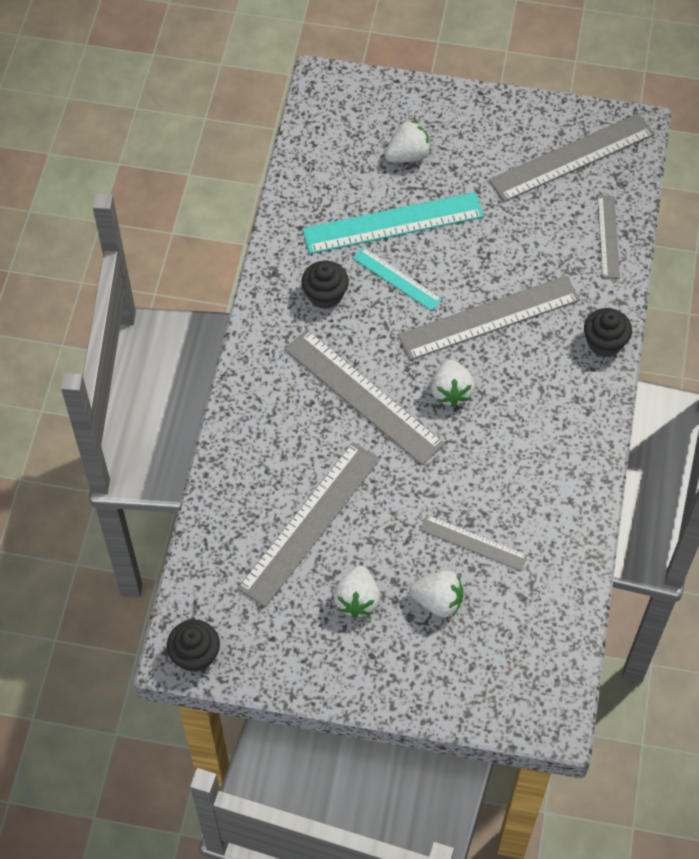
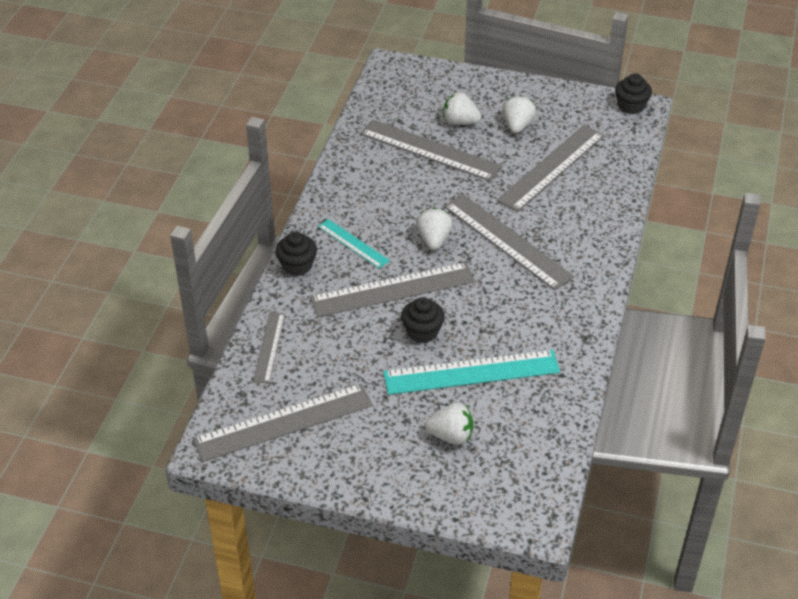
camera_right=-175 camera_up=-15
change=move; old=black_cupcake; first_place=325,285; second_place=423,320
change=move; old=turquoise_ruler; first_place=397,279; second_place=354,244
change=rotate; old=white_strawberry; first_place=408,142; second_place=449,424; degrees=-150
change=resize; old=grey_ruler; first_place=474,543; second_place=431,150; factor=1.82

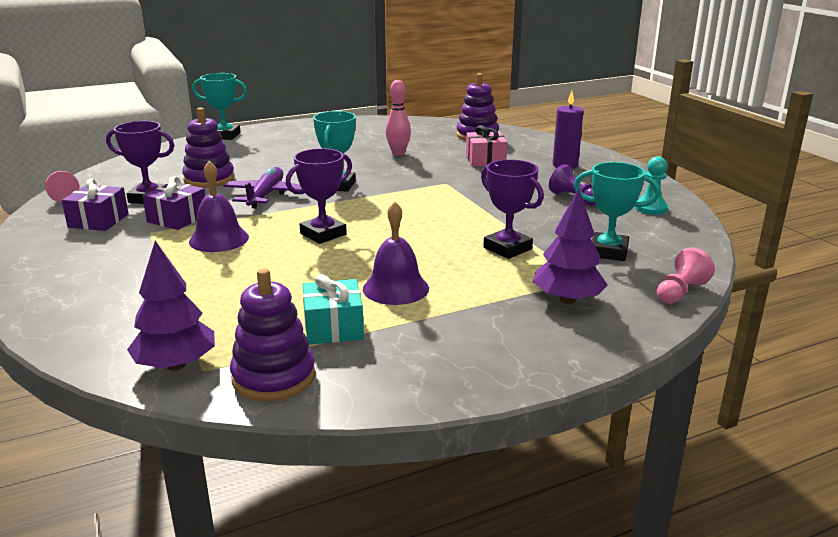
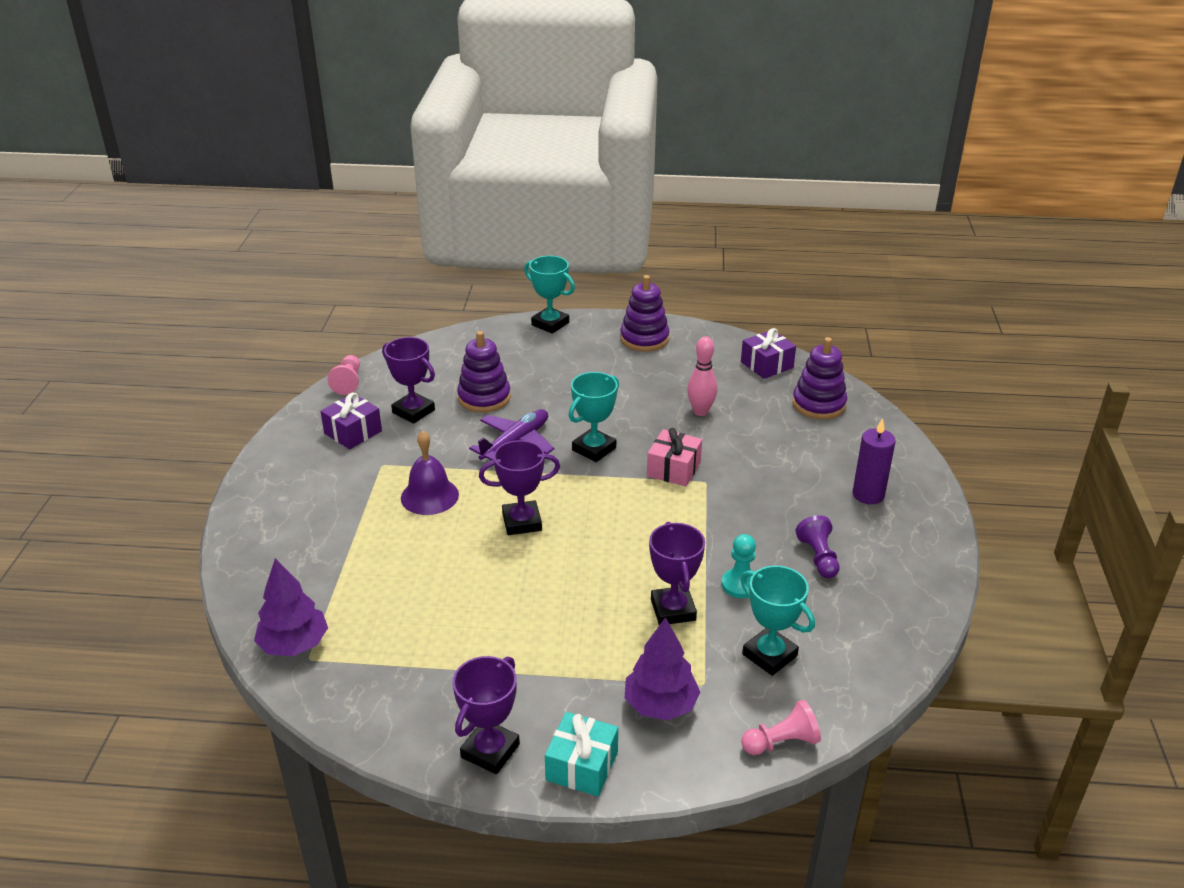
camera_right=30 camera_up=10
change=delete; old=purple_bell; first_place=396,253
change=insert; new=purple_trophy; second_place=486,715
change=move; old=purple_gift; first_place=173,203; second_place=768,353
change=move; old=purple_stacking_toy; first_place=272,334; second_place=644,313
change=move; old=turquoise_gift; first_place=333,309; second_place=581,754
change=move; old=pink_gift; first_place=486,146; second_place=674,457
change=move; old=turquoise_pawn; first_place=651,185; second_place=738,566

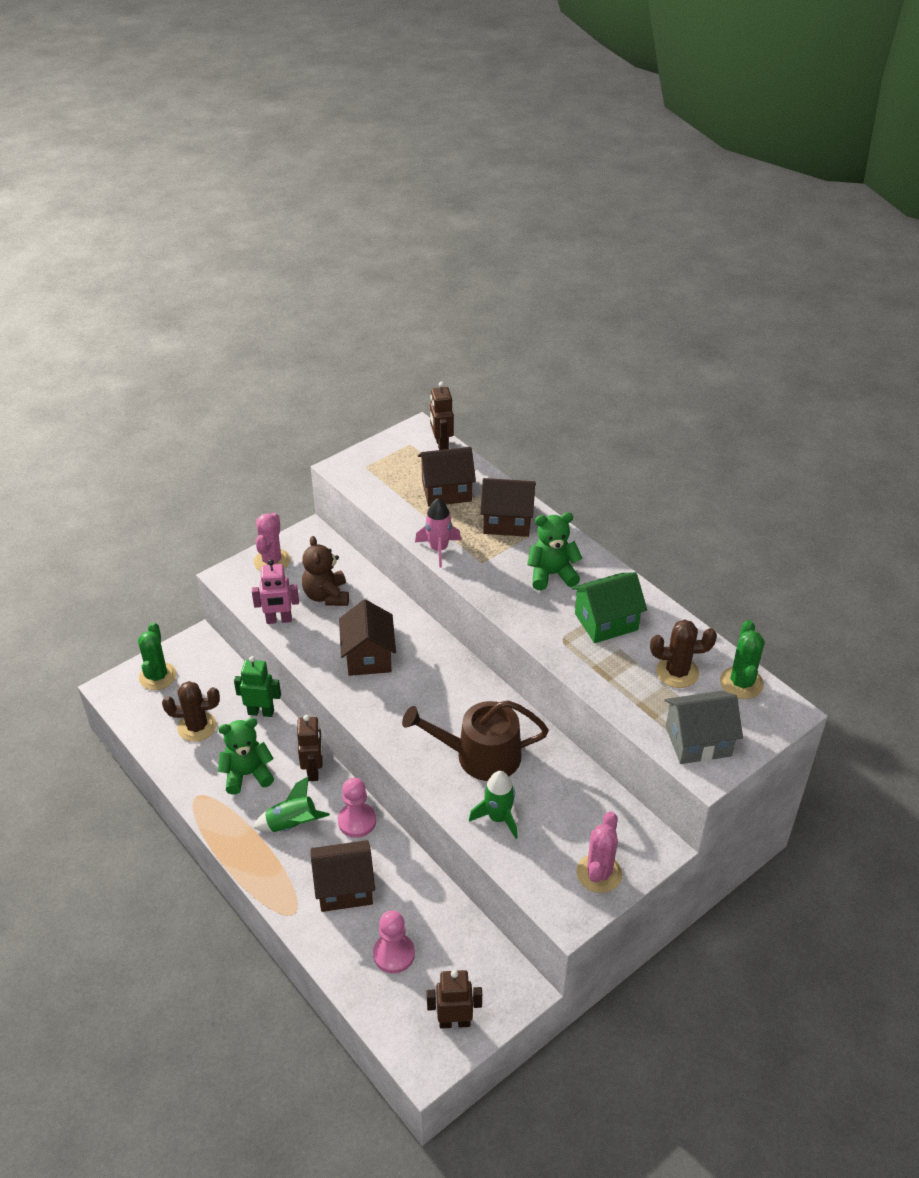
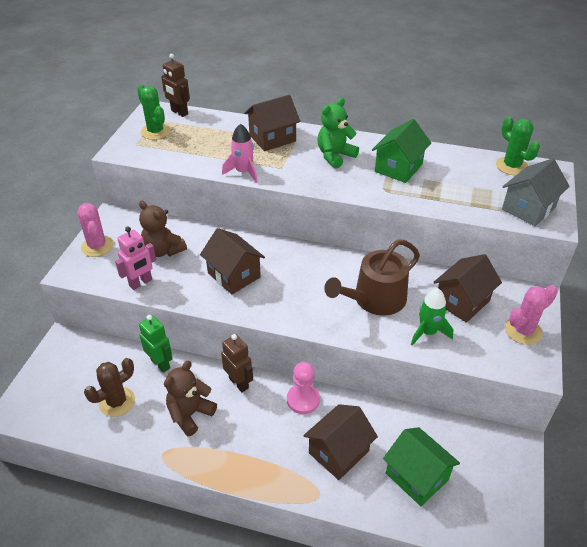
camera_right=-35 camera_up=0
change=delete; old=green_rocket; first_place=291,804
change=delete; old=brown_robot; first_place=454,999
change=delete; old=brown_cactus; first_place=683,654
change=move; old=green_cactus; first_place=157,656; second_place=154,112
change=move; old=brown_house; first_place=447,476; second_place=468,288
change=replace; old=pink_pawn; new=green_house; first_place=394,941; second_place=421,466
change=recolor; old=green_teddy_bear; new=brown_teddy_bear; first_place=246,756; second_place=190,398
change=rotate; old=green_robot; first_place=257,686; second_place=156,344; degrees=75
change=rotate; old=pink_cactus; first_place=599,852; second_place=531,315; degrees=75

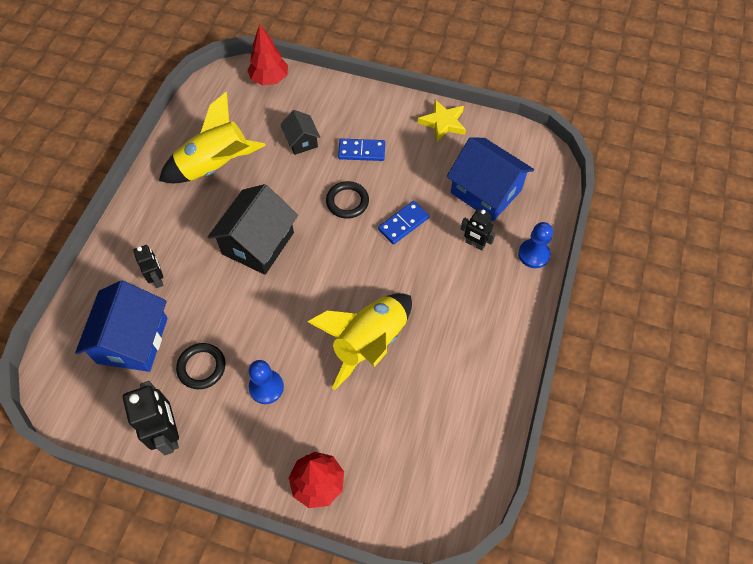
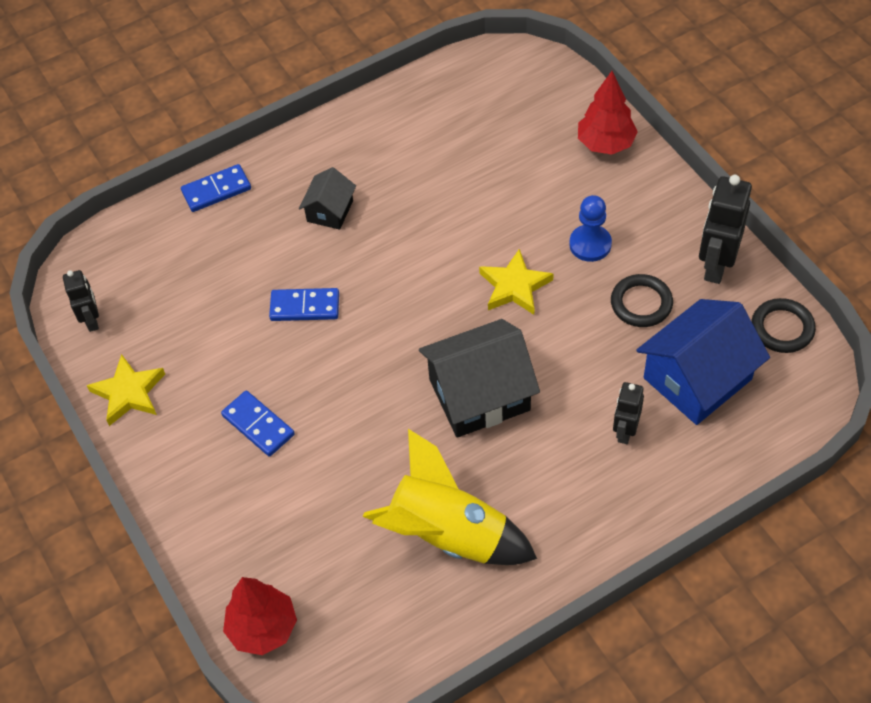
camera_right=-135 camera_up=-5
change=delete; old=yellow_rocket; first_place=360,341
change=delete; old=blue_house; first_place=490,179
change=insert; new=yellow_star; second_place=516,282
change=move; old=black_house; first_place=300,132; second_place=327,198
change=move; old=black_ring; first_place=347,200; second_place=783,325
change=move; old=black_robot; first_place=478,229; second_place=81,301
change=replace; old=blue_pawn; new=blue_domino; first_place=535,245; second_place=216,188

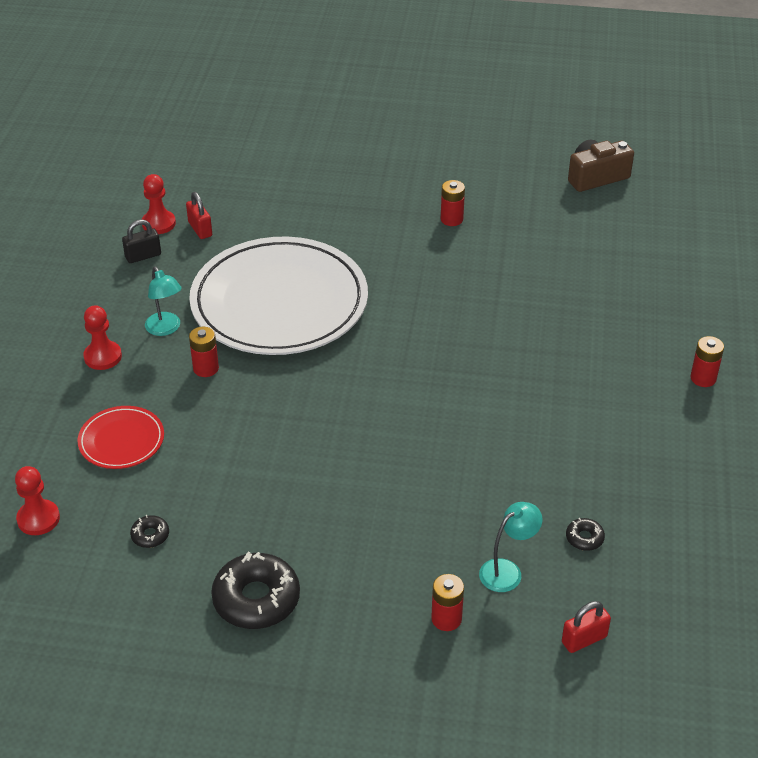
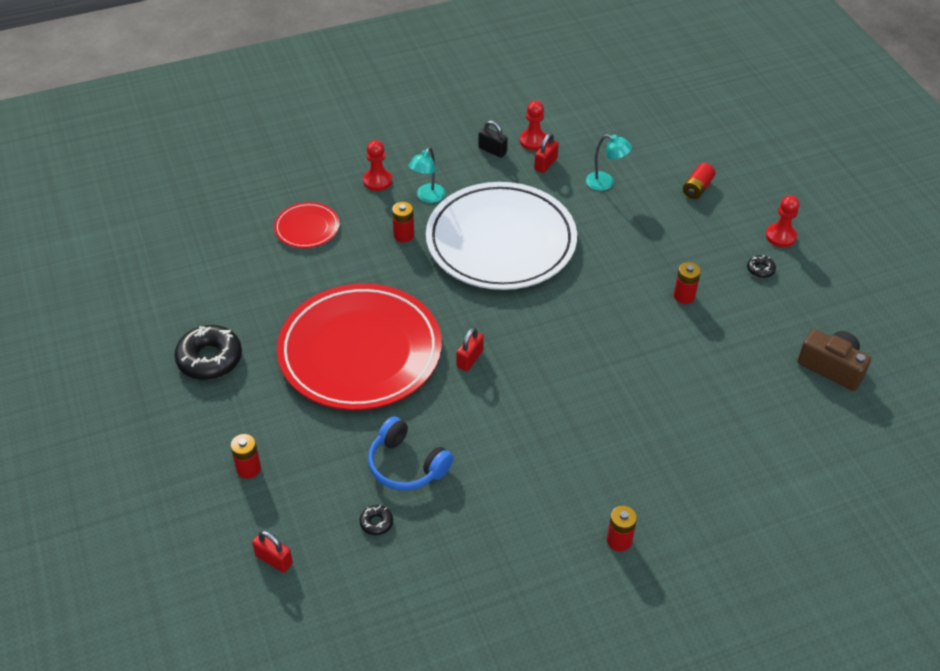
camera_right=60 camera_up=5
change=insert; new=red_plate; second_place=359,346
change=insert; new=blue_headphones; second_place=411,453
change=insert; new=red_padlock; second_place=470,349
change=insert; new=red_battery; second_place=699,181
change=move; old=red_pawn; first_place=37,500; second_place=782,221
change=move; old=black_donut; first_place=149,531; second_place=761,266
change=move; old=turquoise_lamp; first_place=510,547; second_place=609,162

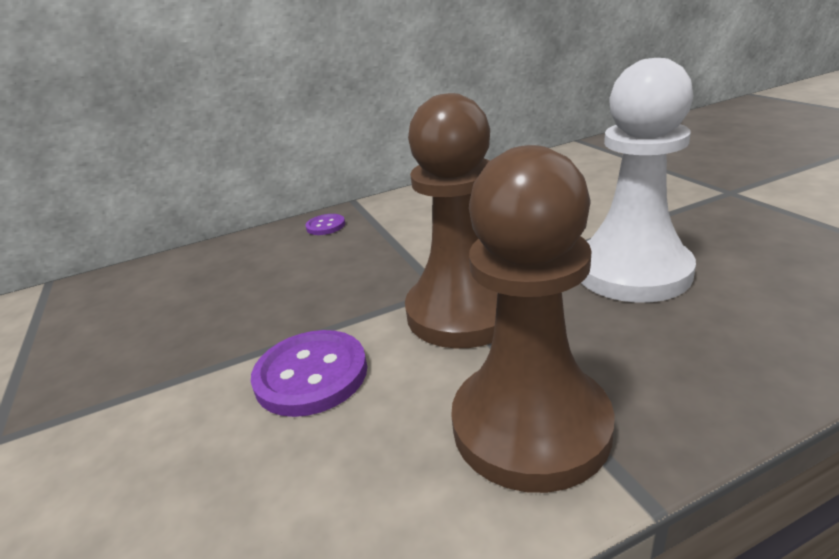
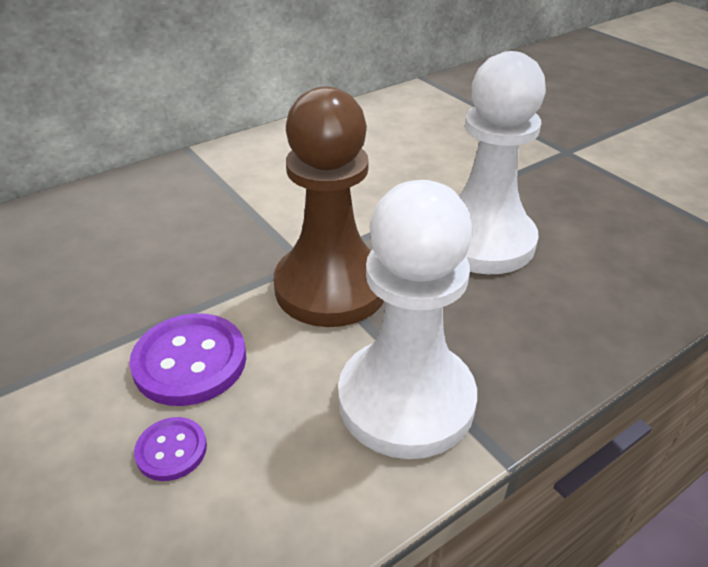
camera_right=-15 camera_up=10
change=move; old=purple_button; first_place=325,224; second_place=170,449
change=recolor; old=brown_pawn; new=white_pawn; first_place=533,319; second_place=407,319

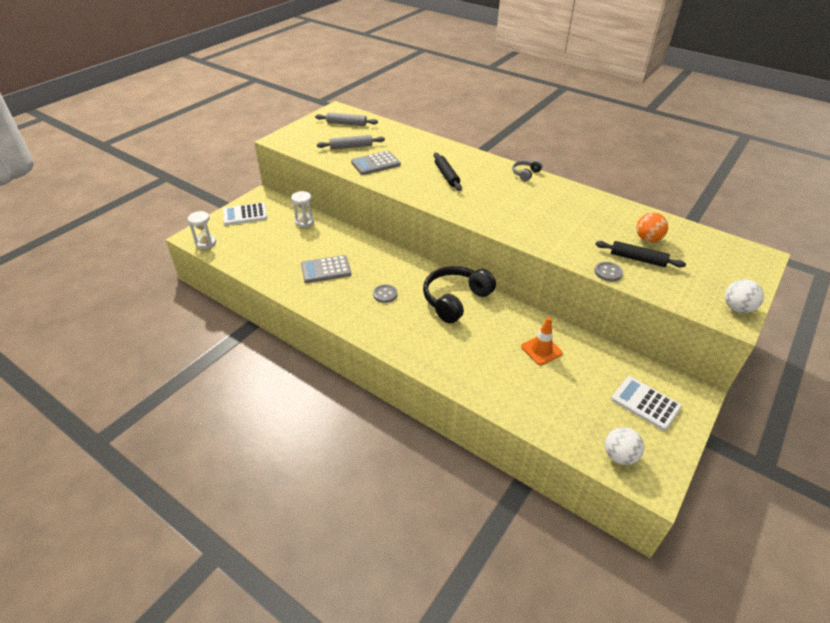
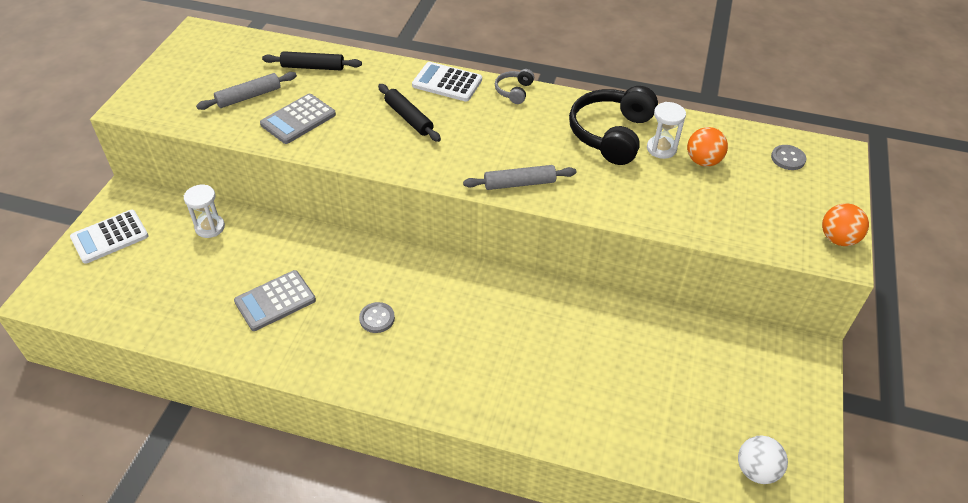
camera_right=-20 camera_up=5
change=delete; old=orange_traffic_cone; first_place=542,341
change=move; old=white_hourglass; first_place=202,230; second_place=666,130
change=move; old=grey_rolling_pin; first_place=346,119; second_place=519,177
change=move; old=black_headphones; first_place=459,294; second_place=613,125
change=move; old=grey_button; first_place=608,272; second_place=788,157
change=move; old=black_rolling_pin; first_place=640,254; second_place=312,60
change=move; old=white_calculator; first_place=646,403; second_place=447,81
change=recolor; old=white_ball; new=orange_ball; first_place=744,296; second_place=845,224

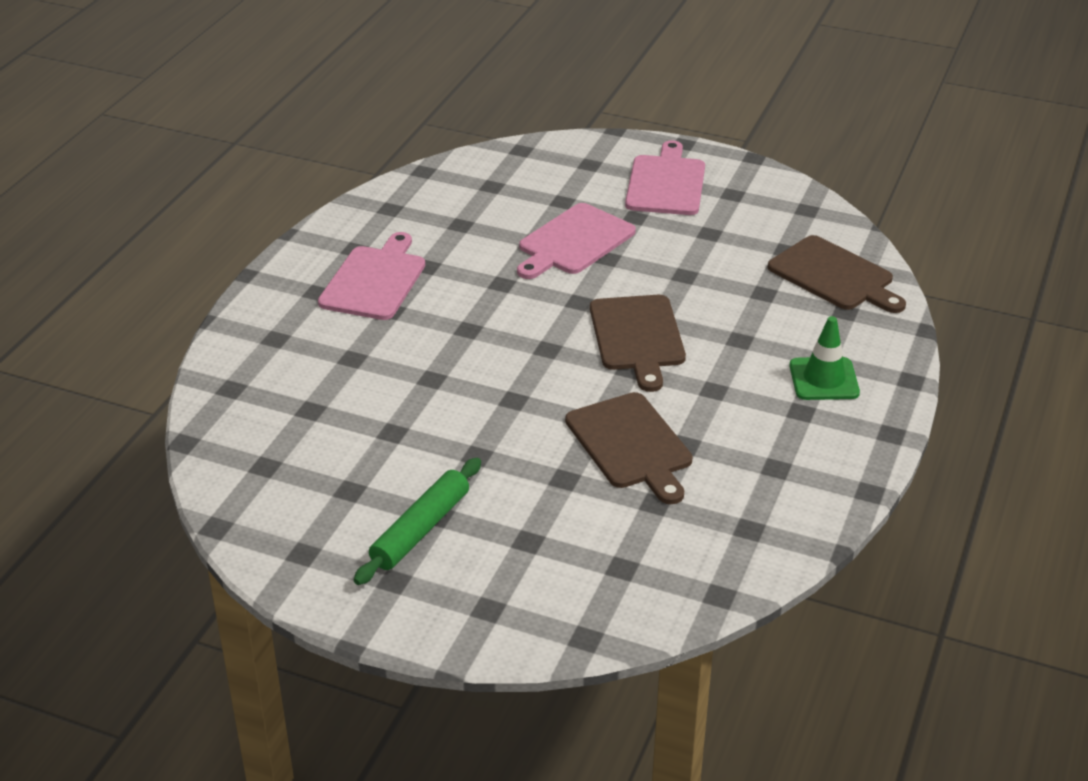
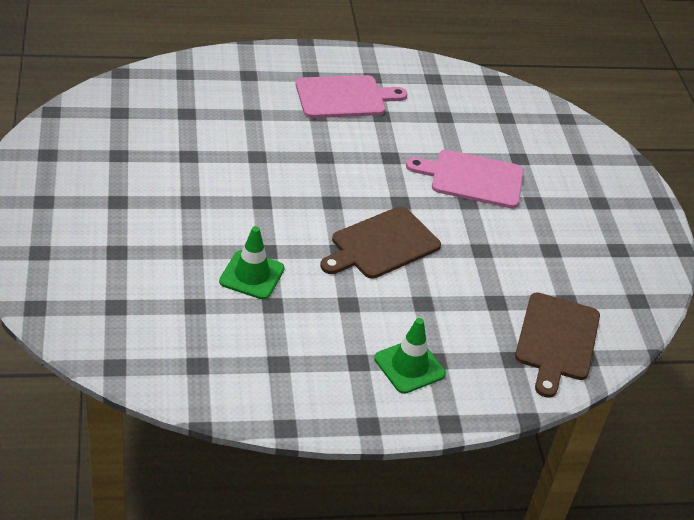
camera_right=55 camera_up=5
change=delete; old=green_rolling_pin; first_place=417,521
change=delete; old=pink_cutting_board; first_place=665,177
change=replace; old=brown_cutting_board; new=green_traffic_cone; first_place=629,448; second_place=252,262

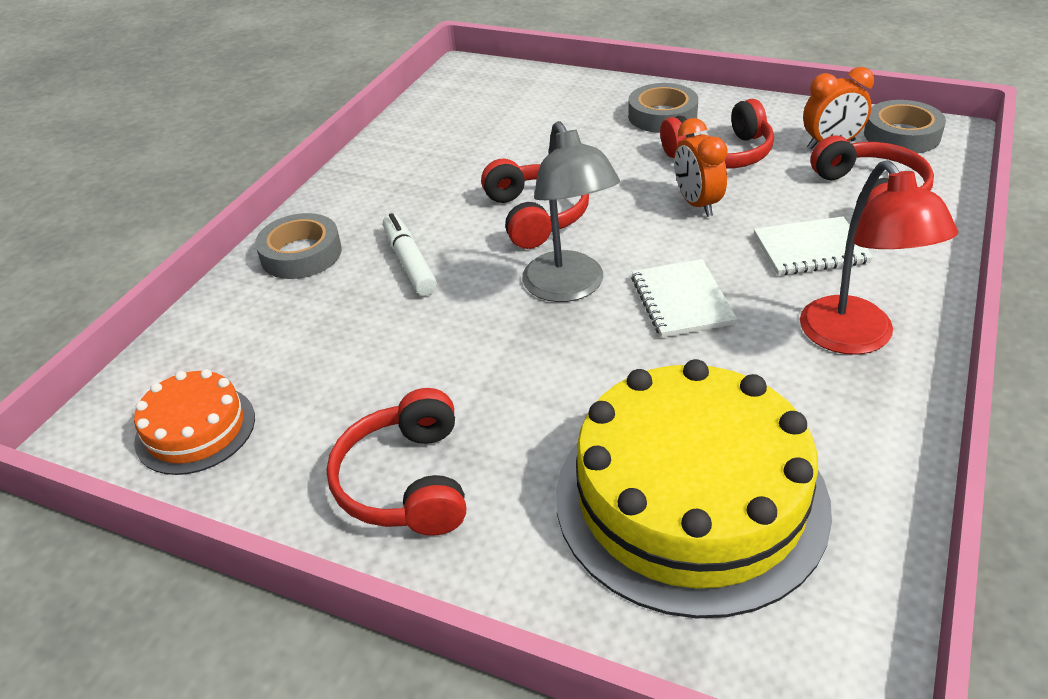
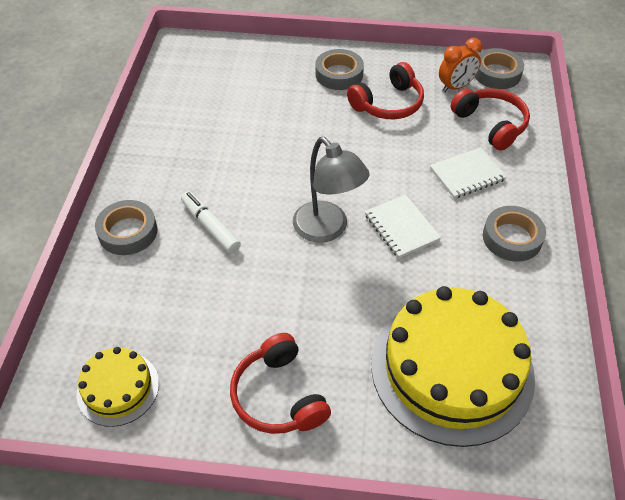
camera_right=-20 camera_up=10
change=delete; old=red_headphones; first_place=535,204
change=delete; old=orange_clock; first_place=701,167
change=replace; old=red_lamp; new=grey_tape; first_place=879,257; second_place=514,234
change=recolor; old=orange_cake; new=yellow_cake; first_place=194,422; second_place=118,387

